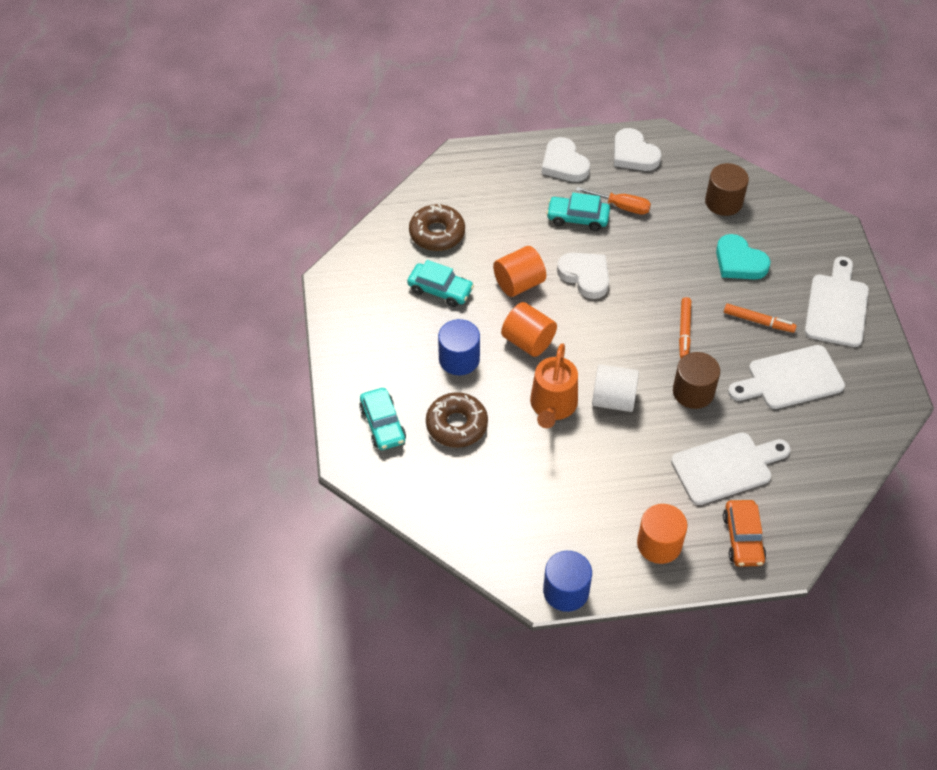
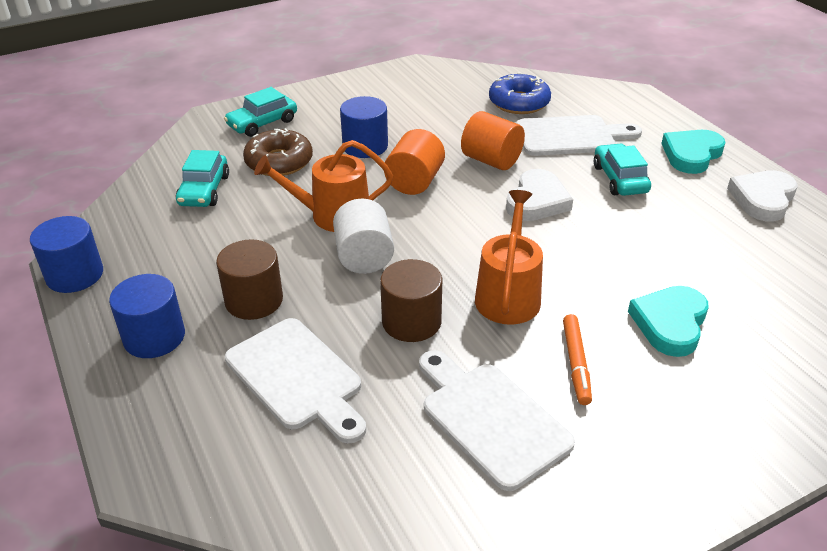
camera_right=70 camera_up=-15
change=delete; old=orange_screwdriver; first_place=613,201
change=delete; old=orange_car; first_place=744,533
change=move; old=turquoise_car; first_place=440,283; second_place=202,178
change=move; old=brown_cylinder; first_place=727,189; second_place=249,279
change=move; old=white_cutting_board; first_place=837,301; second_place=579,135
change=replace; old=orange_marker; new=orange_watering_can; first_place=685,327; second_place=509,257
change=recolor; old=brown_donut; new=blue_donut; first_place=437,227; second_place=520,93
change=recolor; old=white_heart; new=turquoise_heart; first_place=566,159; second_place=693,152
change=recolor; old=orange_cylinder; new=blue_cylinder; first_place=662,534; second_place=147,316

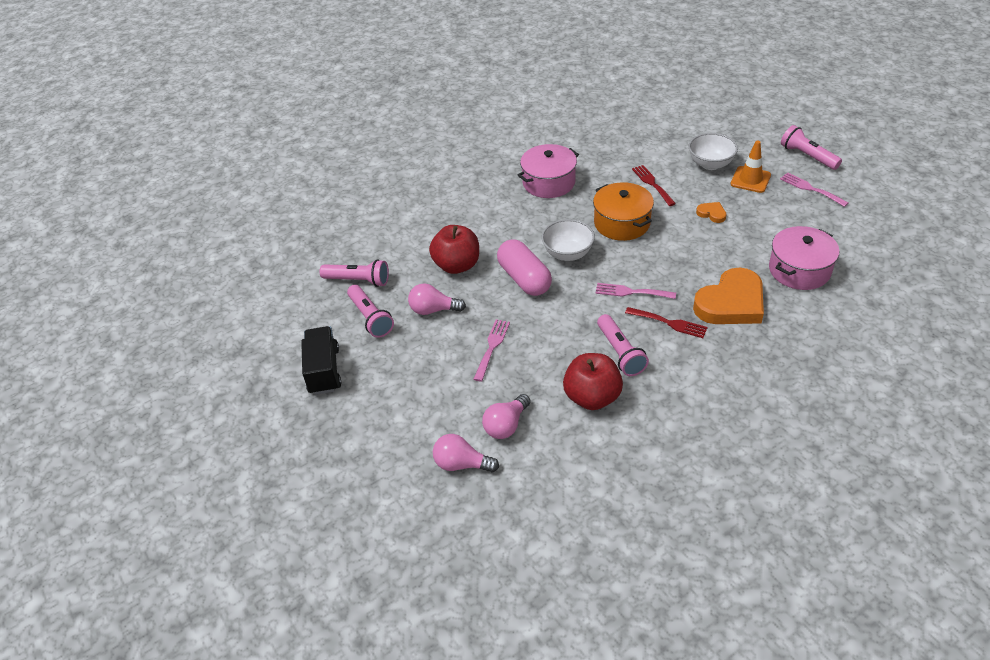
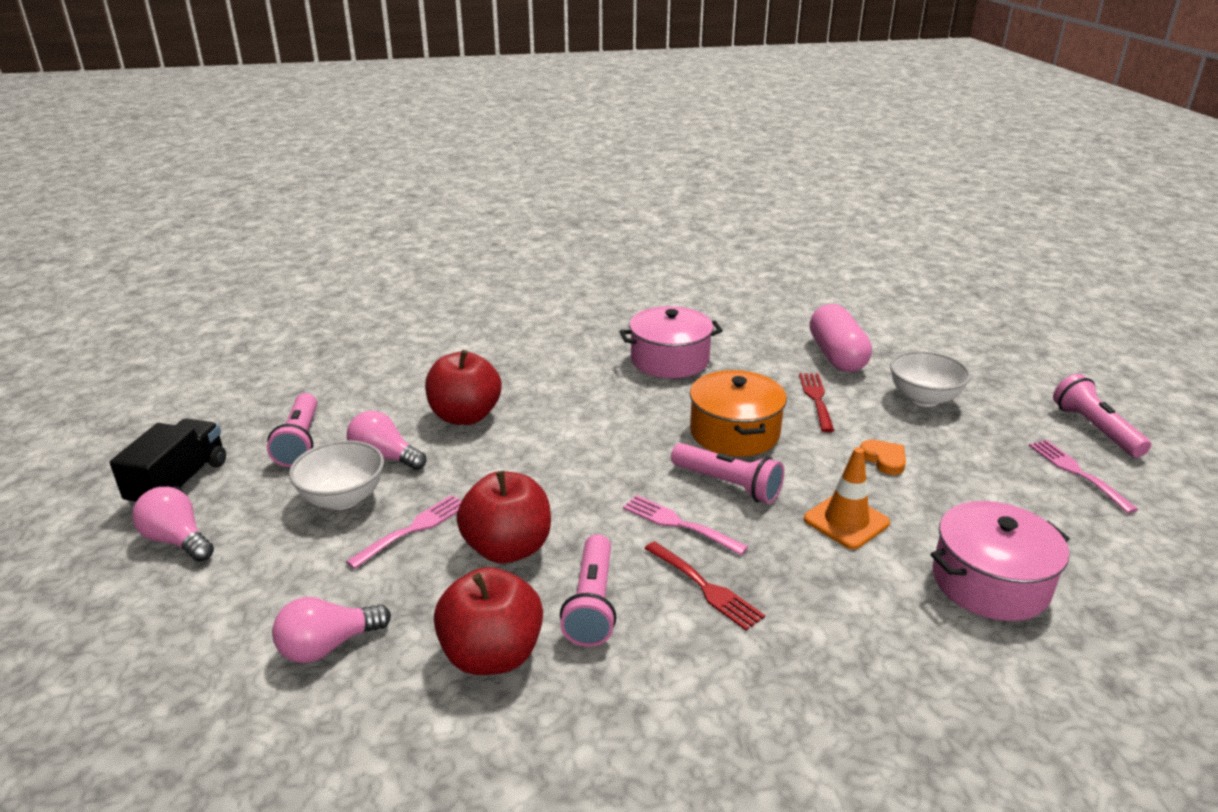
camera_right=20 camera_up=-15
change=delete; old=orange_heart; first_place=728,296
change=insert; new=red_apple; second_place=504,517
change=move; old=pink_flashlight; first_place=354,273; second_place=727,473
change=move; old=pink_light_bulb; first_place=466,453; second_place=173,524
change=move; old=pink_capsule; first_place=524,267; second_place=841,338
change=move; old=white_bowl; first_place=568,240; second_place=336,475
change=move; old=orange_traffic_cone; first_place=750,167; second_place=847,498

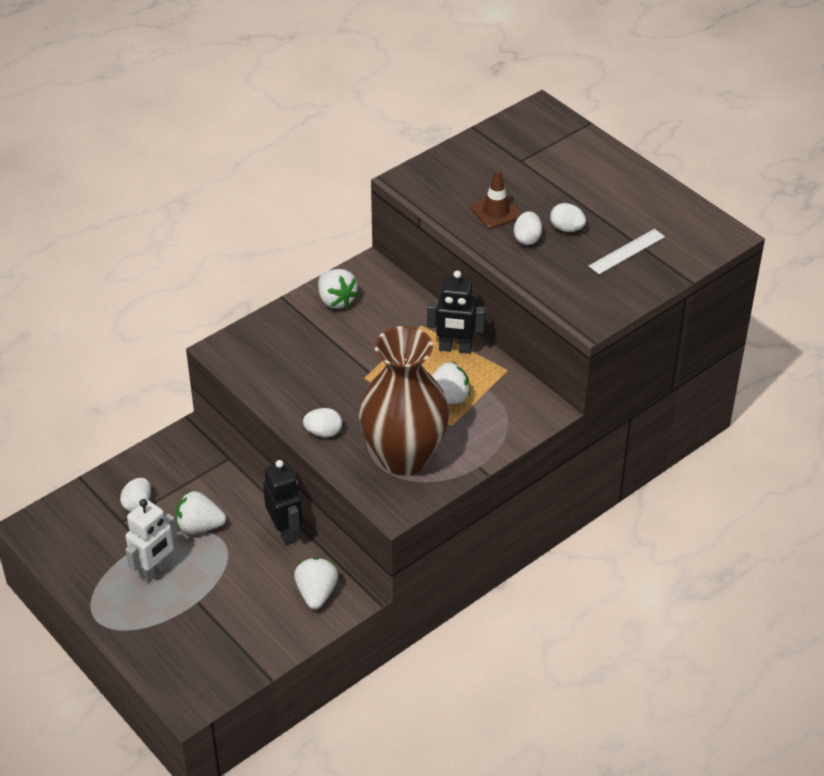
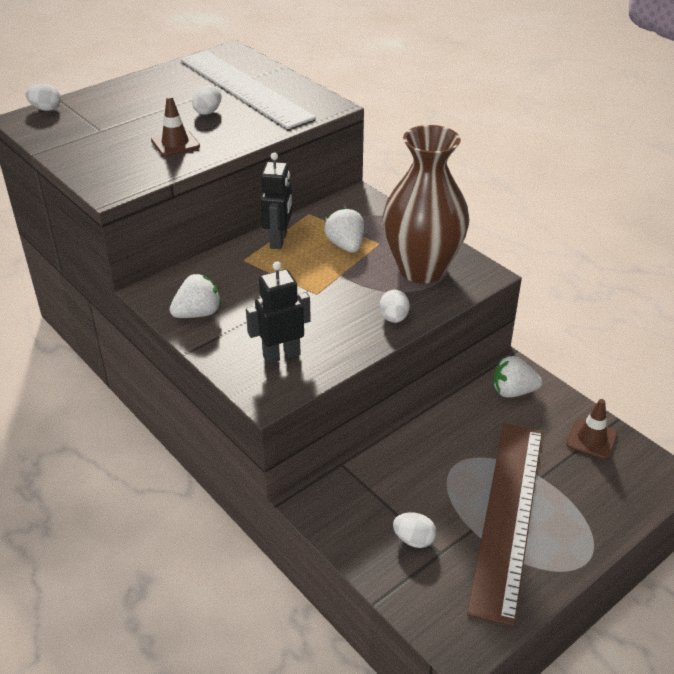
camera_right=-90 camera_up=-5
change=delete; old=white_strawberry; first_place=201,512
change=insert; new=brown_traffic_cone; second_place=592,429
change=move; old=black_robot; first_place=282,502; second_place=278,312
change=move; old=white_egg; first_place=528,228; second_place=43,97
change=replace; old=white_robot; new=brown_ruler; first_place=151,541; second_place=504,525
change=resize; old=white_ruler; first_place=627,251; second_place=248,90; factor=2.44

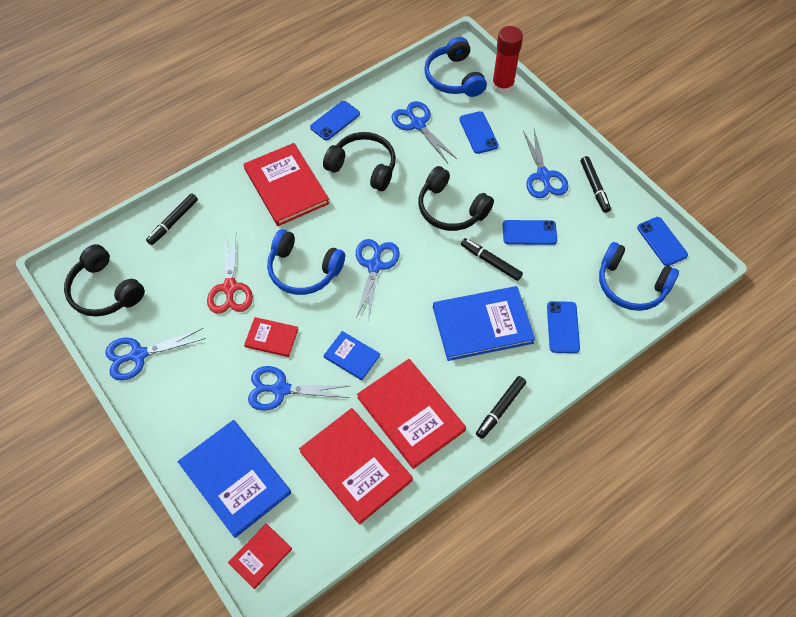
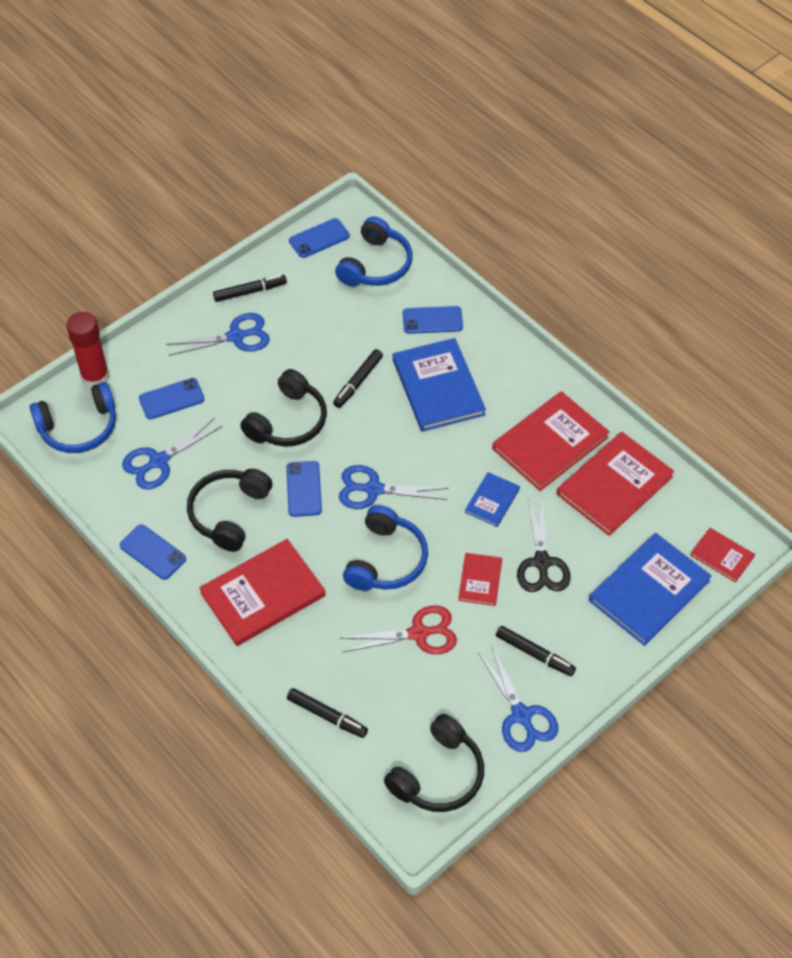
camera_right=-95 camera_up=-5
change=move; old=black_marker; first_place=501,407; second_place=536,651
change=move; old=blue_phone; first_place=530,232; second_place=304,489
change=recolor; old=blue_scissors; new=black_scissors; first_place=299,388; second_place=544,544

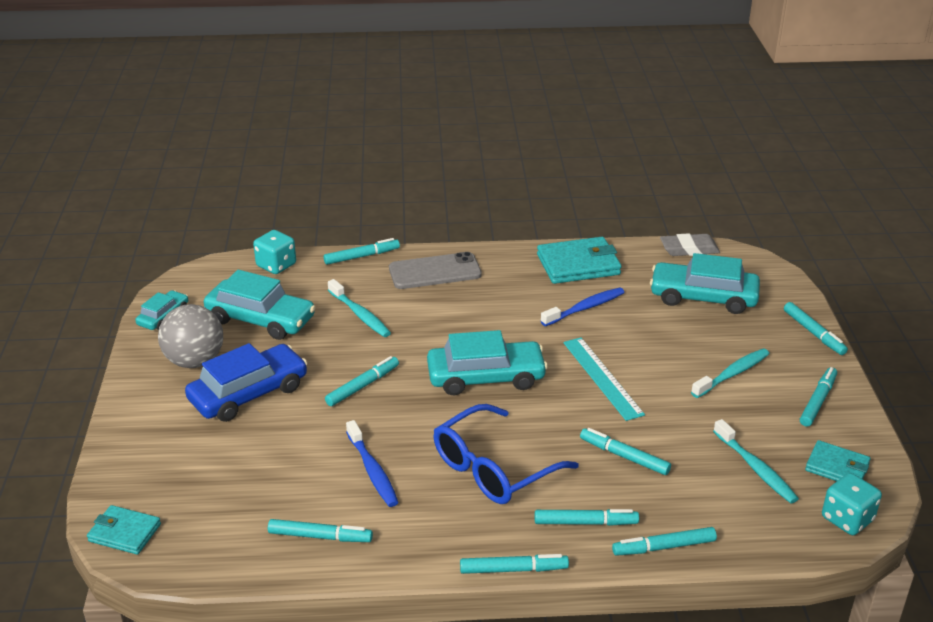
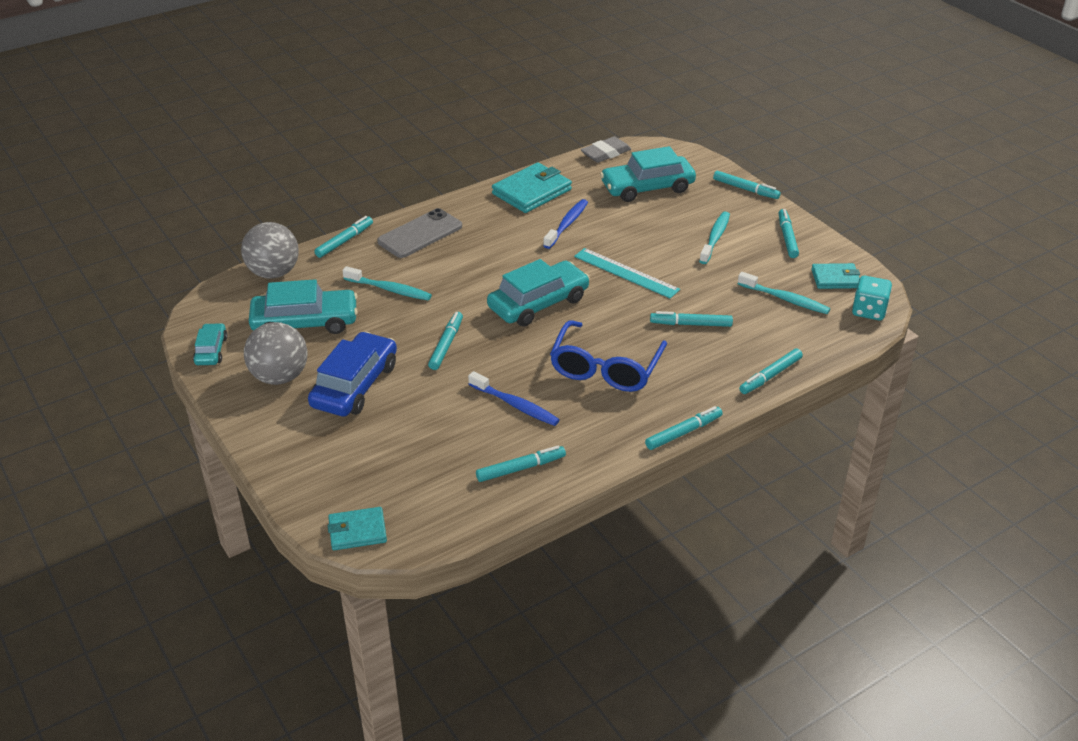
camera_right=-30 camera_up=5
change=delete; old=turquoise_marker; first_place=587,517
change=replace; old=turquoise_dice; new=grey_ball; first_place=274,252; second_place=270,250

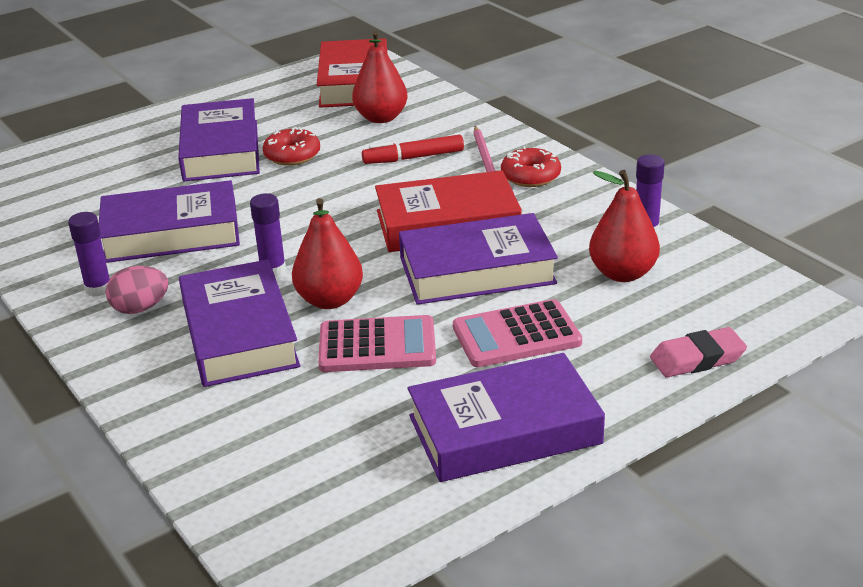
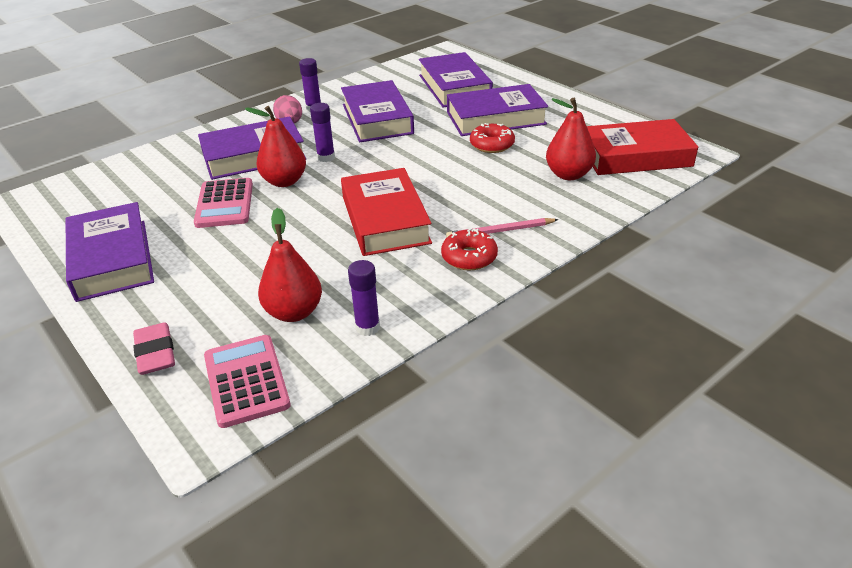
camera_right=85 camera_up=5
change=delete; old=red_marker; first_place=413,149
change=move; old=purple_book; first_place=478,259; second_place=456,79
change=move; old=pink_calculator; first_place=517,333; second_place=247,381

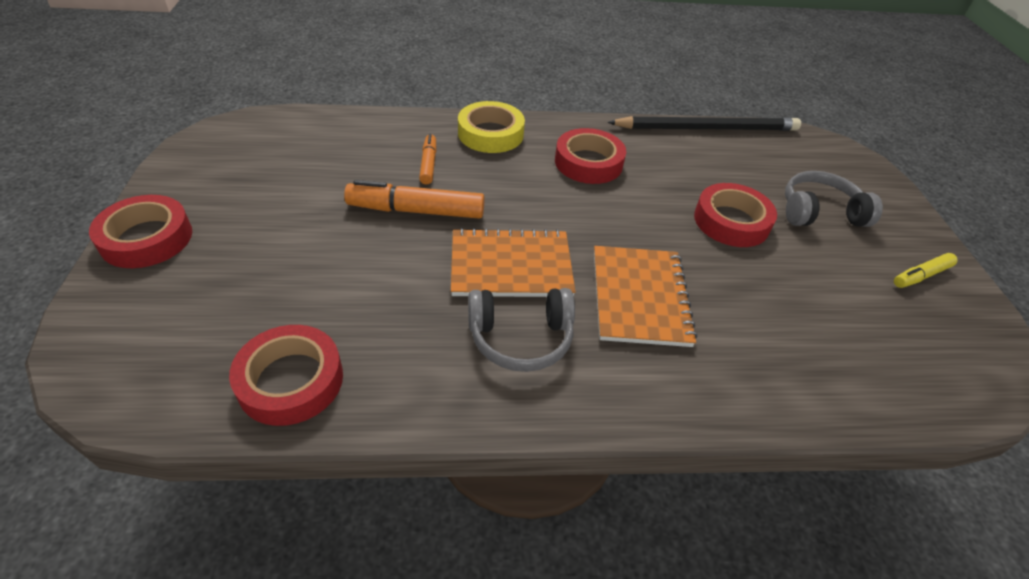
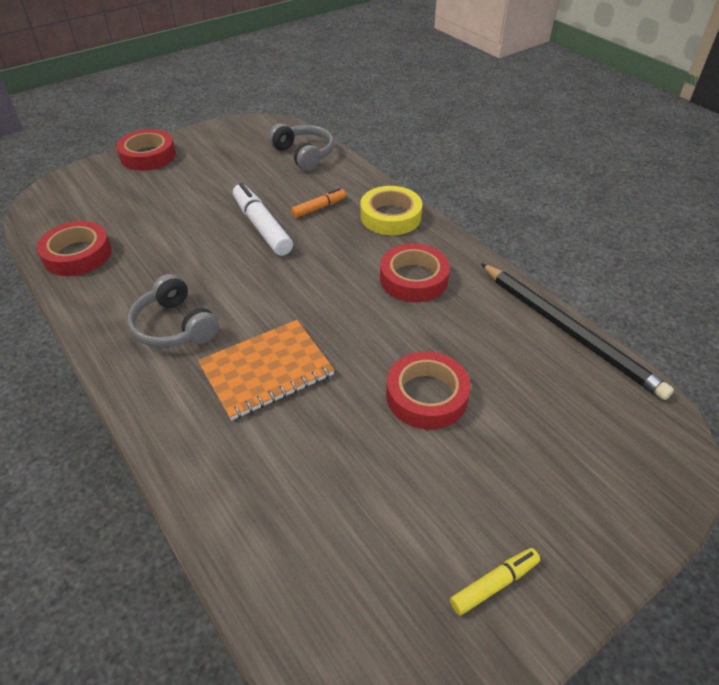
camera_right=60 camera_up=0
change=delete; old=orange_notebook; first_place=513,262
change=move; old=grey_headphones; first_place=834,199; second_place=301,147
change=recolor; old=orange_marker; new=white_marker; first_place=414,199; second_place=263,219
change=rotate; old=yellow_marker; first_place=926,270; second_place=495,582; degrees=120

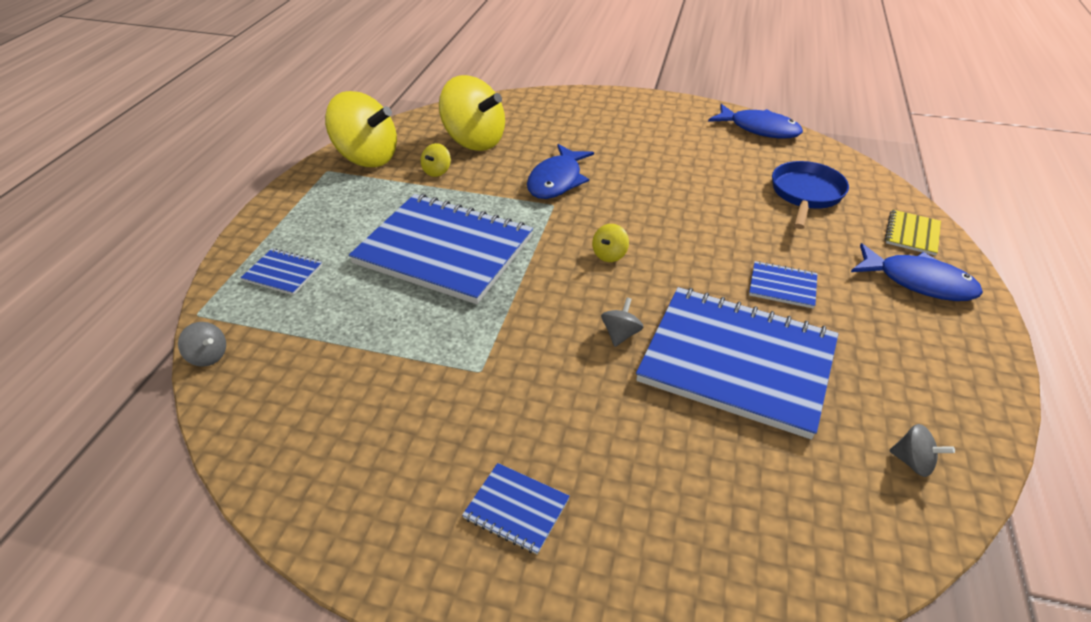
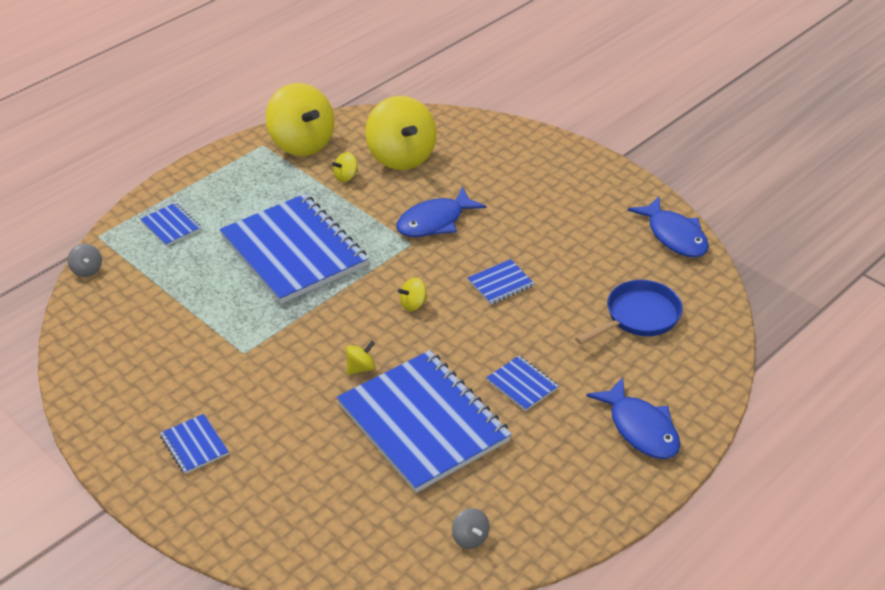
camera_right=30 camera_up=0
change=delete; old=yellow_notebook; first_place=913,233
change=insert; new=blue_notebook; second_place=501,282
change=recolor; old=grey_spinning_top; new=yellow_spinning_top; first_place=622,322; second_place=361,358

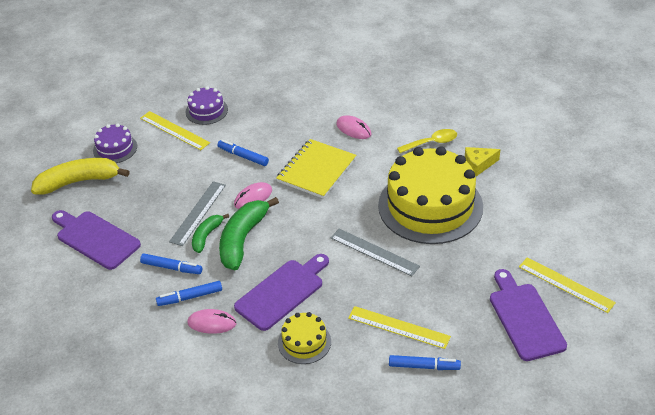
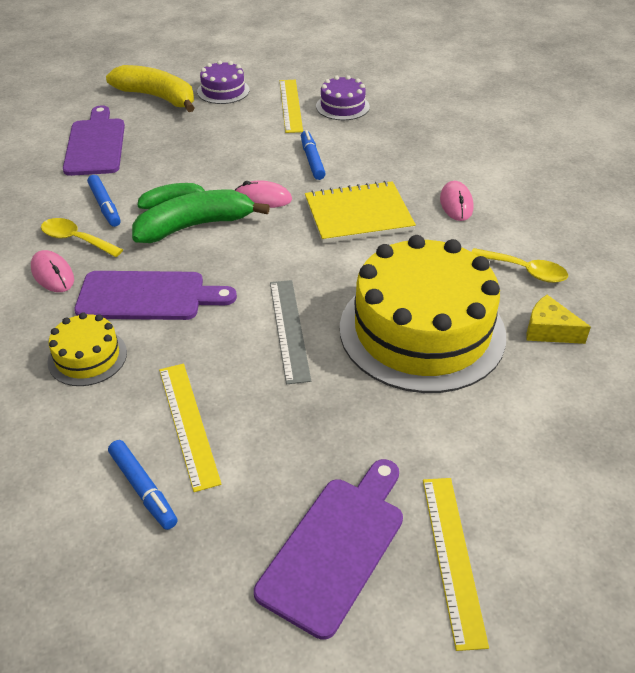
camera_right=45 camera_up=0
change=delete; old=grey_ruler; first_place=197,213
change=replace; old=blue_marker; new=yellow_spoon; first_place=189,293; second_place=82,237

